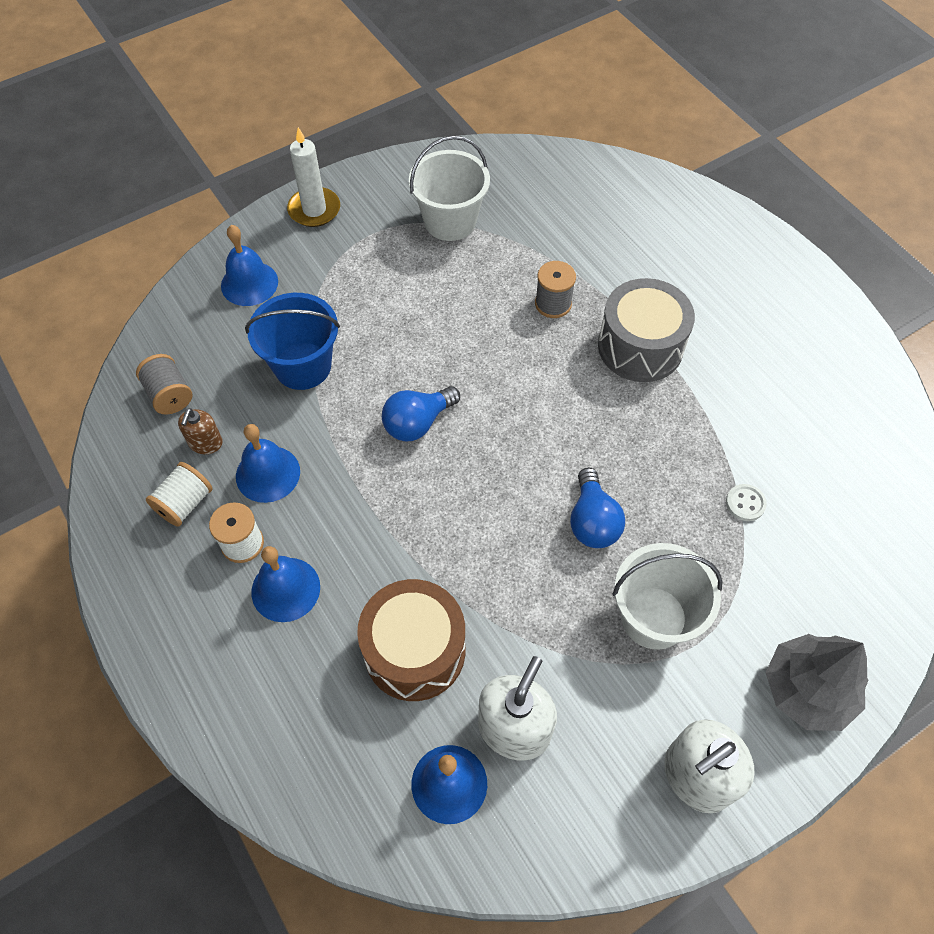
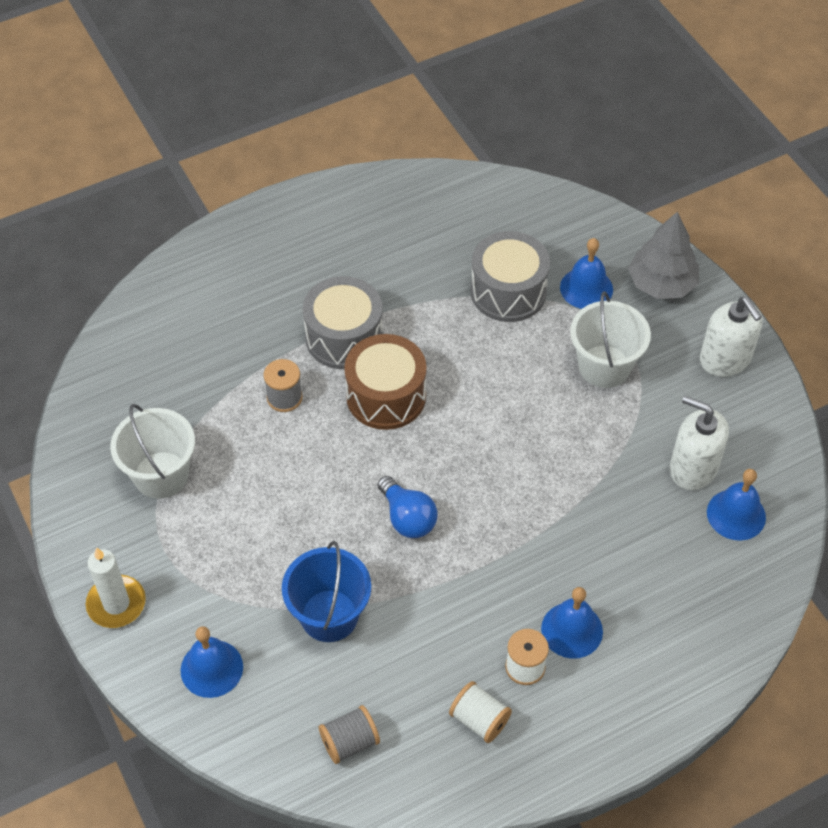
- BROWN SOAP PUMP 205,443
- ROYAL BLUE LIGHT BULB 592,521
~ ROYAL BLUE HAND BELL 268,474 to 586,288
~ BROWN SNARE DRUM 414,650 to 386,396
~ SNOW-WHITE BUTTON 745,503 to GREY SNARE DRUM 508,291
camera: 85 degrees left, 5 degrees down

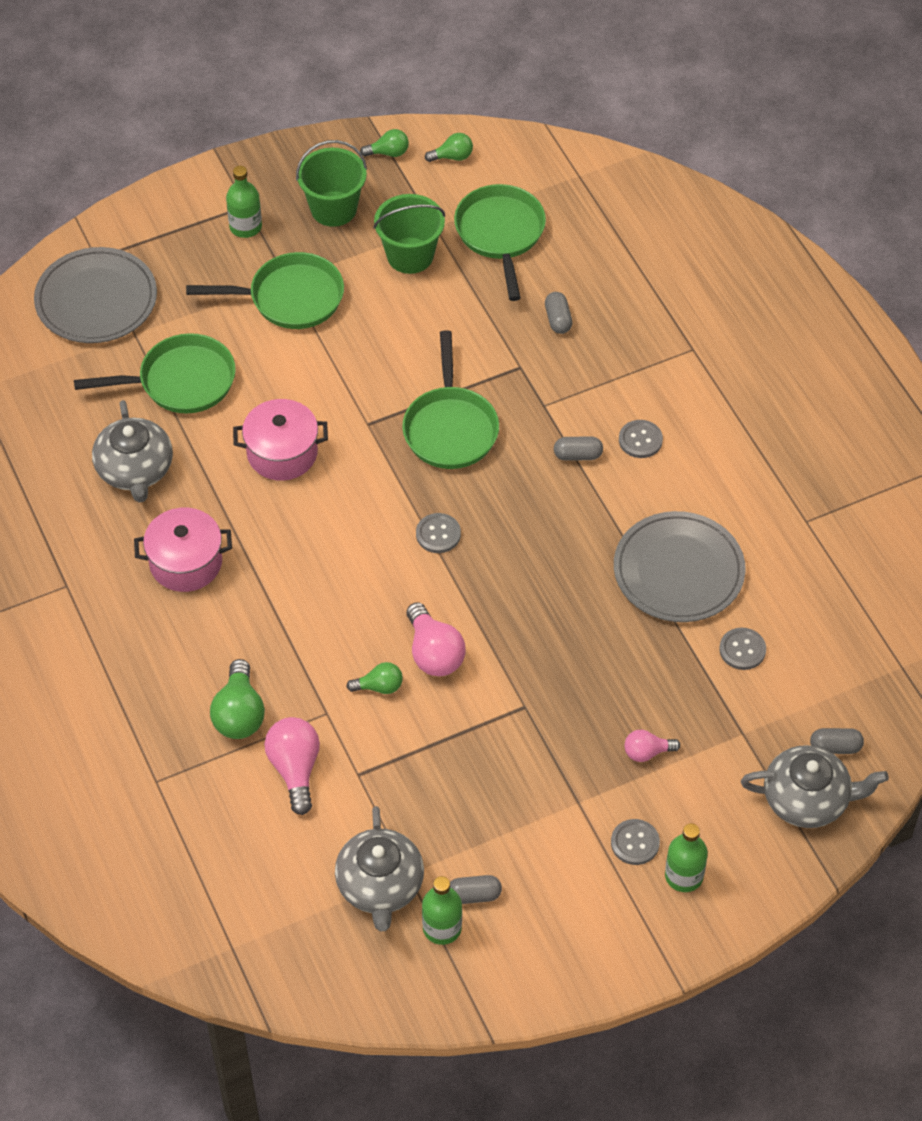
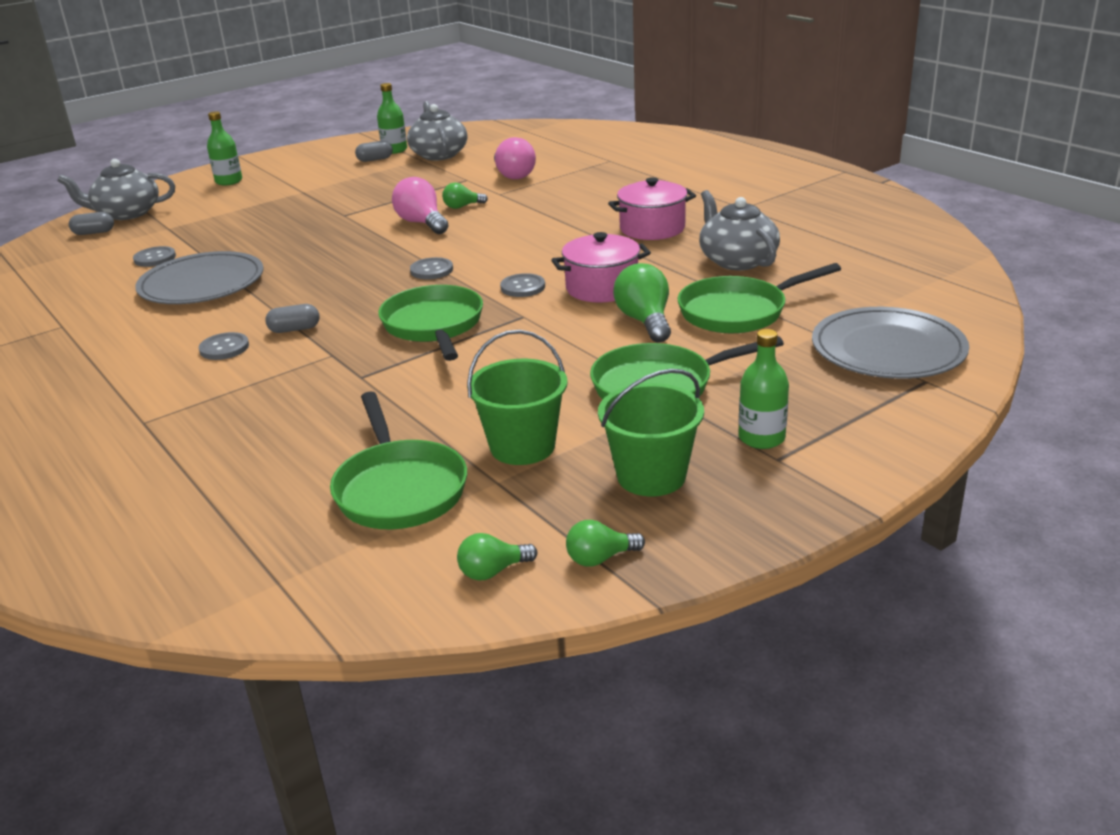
- GREY CAPSULE 558,319
- ROSY LIGHT BULB 647,752
~ GREEN LIGHT BULB 239,714 to 645,321
~ GREY BUTTON 635,843 to 523,287
camera: 170 degrees right, 25 degrees down

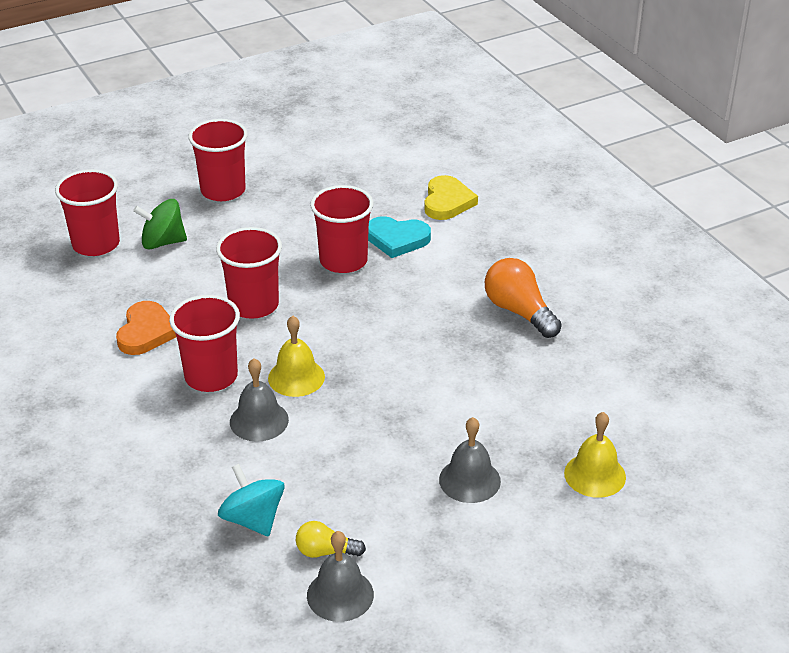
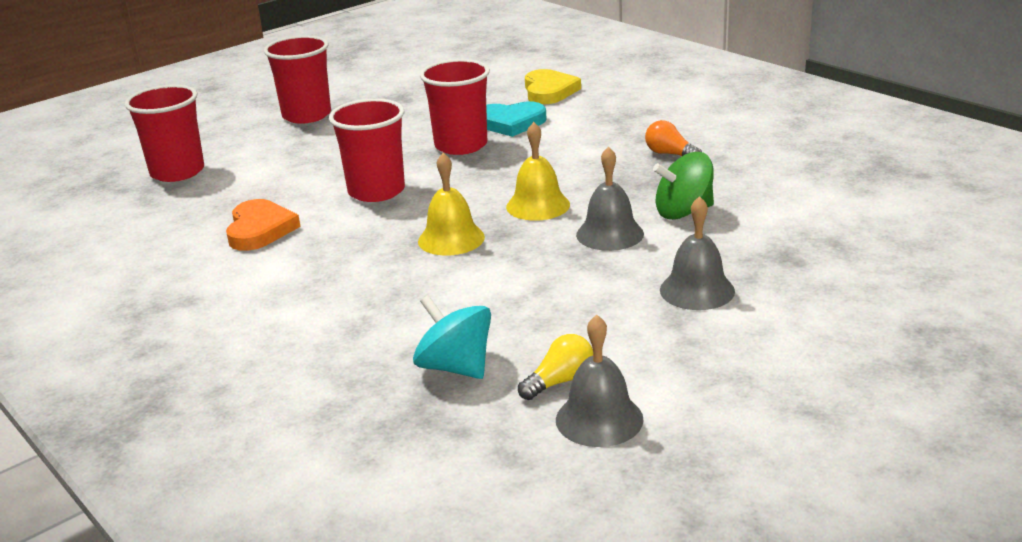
- RED CUP 211,376
~ GREEN TOY TOP 163,242 to 683,212
~ GREY HAND BELL 259,420 to 610,234
~ YELLOW HAND BELL 595,475 to 538,205
~ YELLOW LIGHT BULB 325,551 = 560,381 150 degrees clockwise
~ ORANGE LIGHT BULB 519,311 = 670,154 x0.58
camera: 10 degrees left, 10 degrees down

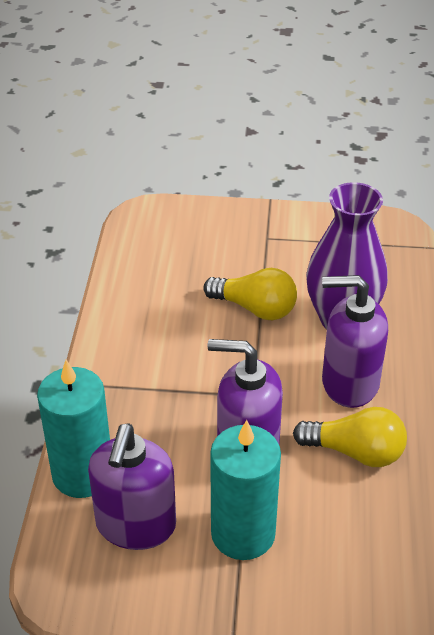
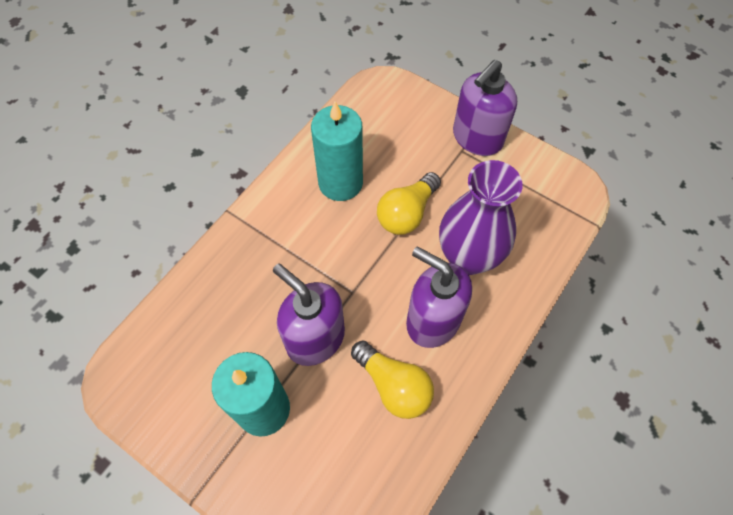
~ AQUA WAX CANDLE 82,474 to 340,183
~ ROYAL PURPLE SOAP PUMP 135,525 to 477,138
~ YELLOW LIGHT BULB 255,308 = 407,213 75 degrees clockwise
camera: 30 degrees right, 20 degrees up

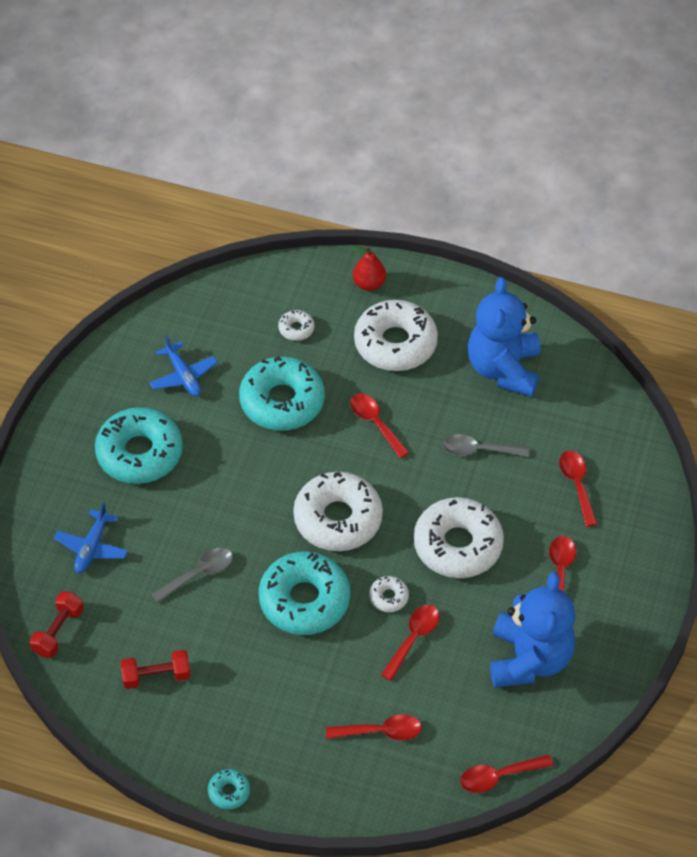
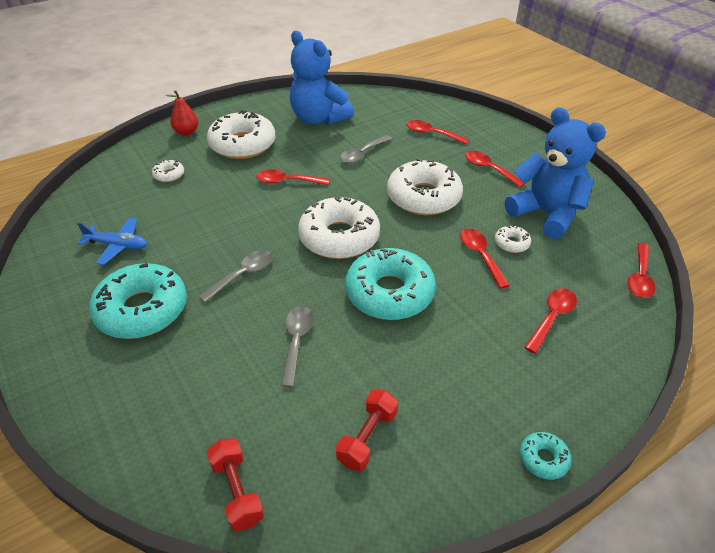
- ROYAL BLUE PLANE 92,547
- AQUA DOUGHNUT 282,401
+ GREY SPOON 243,275
~ SNOW-WHITE DOUGHNUT 388,597 to 511,243
camera: 50 degrees left, 10 degrees down

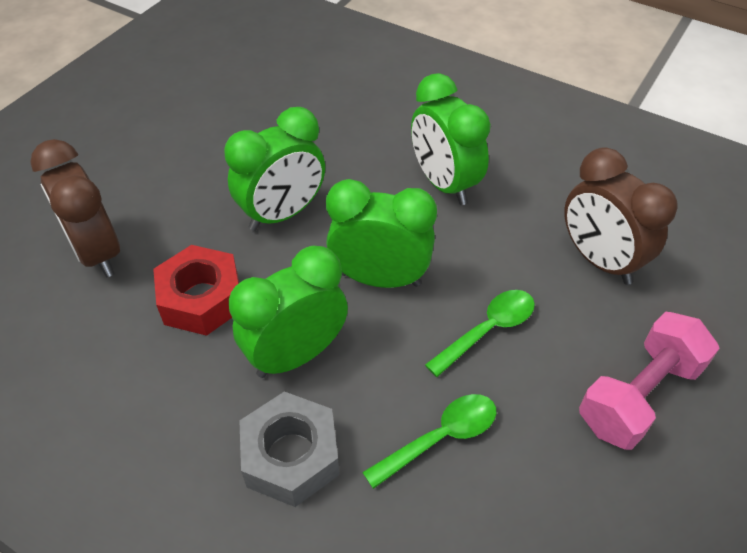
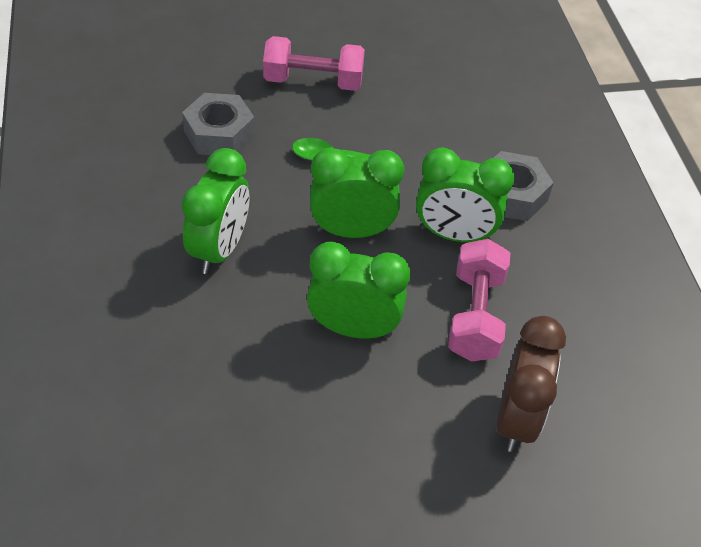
- GREEN SPOON 440,437
~ RED NUT 201,299 to ROSY DUMBBELL 475,316
~ BROWN ALARM CLOCK 599,260 to GREY NUT 219,133
~ GREEN ALARM CLOCK 380,278 = 352,231 120 degrees clockwise
camera: 135 degrees left, 0 degrees up

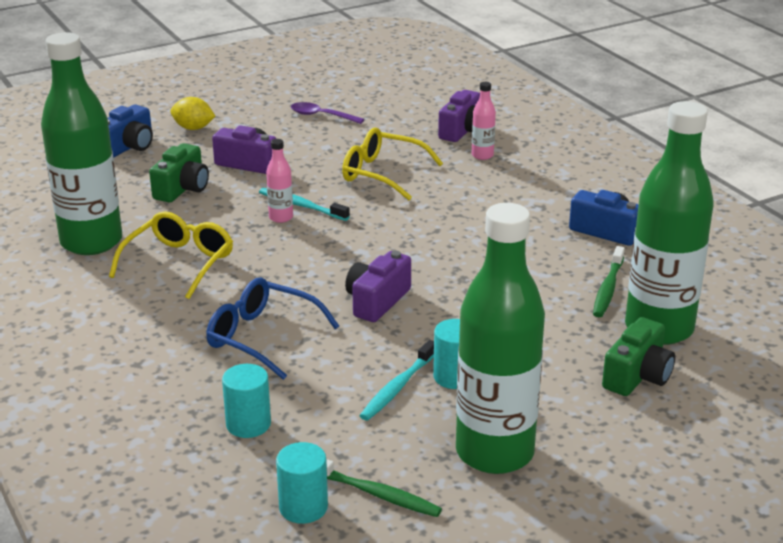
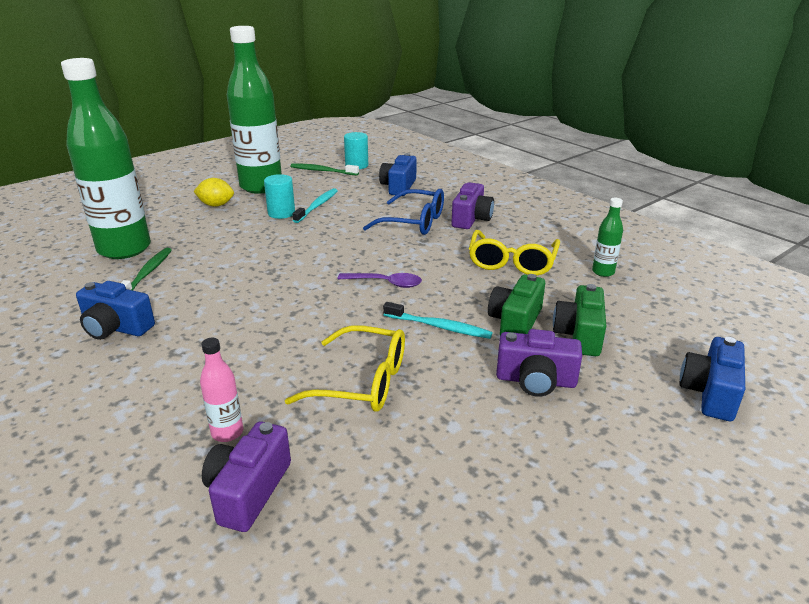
- ROSY FLASK 281,217
~ YELLOW TOY LEMON 193,128 to 216,205
~ ROYAL PURPLE SPOON 321,116 to 385,283
~ ROYAL PURPLE COMPACT CAMERA 377,301 to 471,219
~ GREEN COMPACT CAMERA 637,376 to 515,322
~ AQUA CYLINDER SHAPE 248,424 to ROYAL BLUE COMPACT CAMERA 398,187
~ GREEN FLASK 91,242 = 603,272 x0.41
camera: 170 degrees right, 0 degrees up

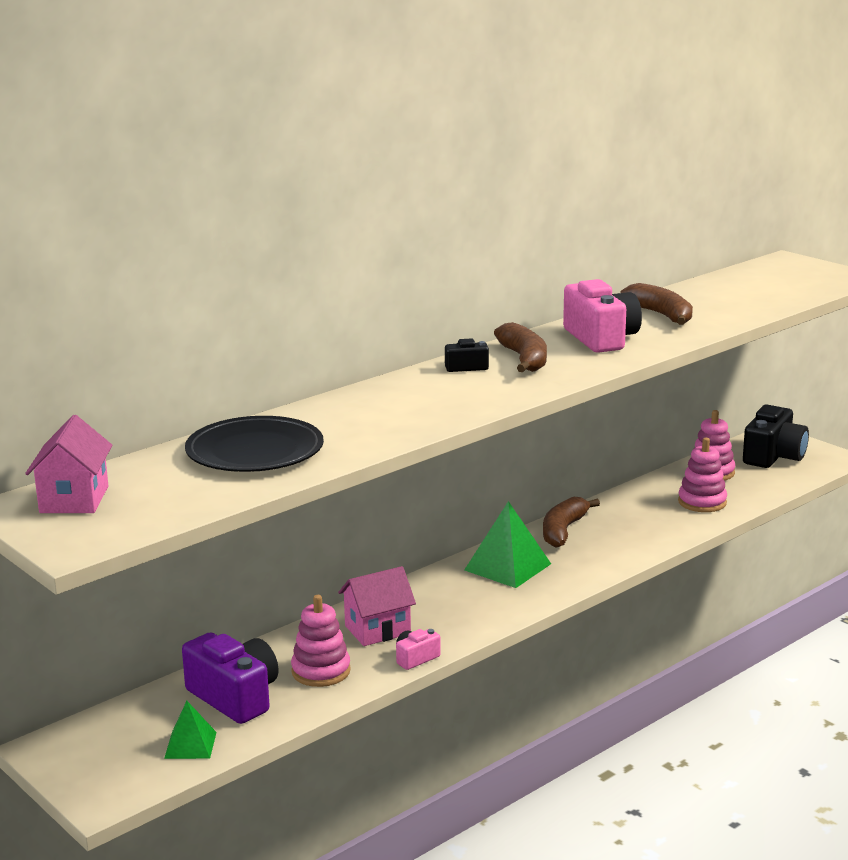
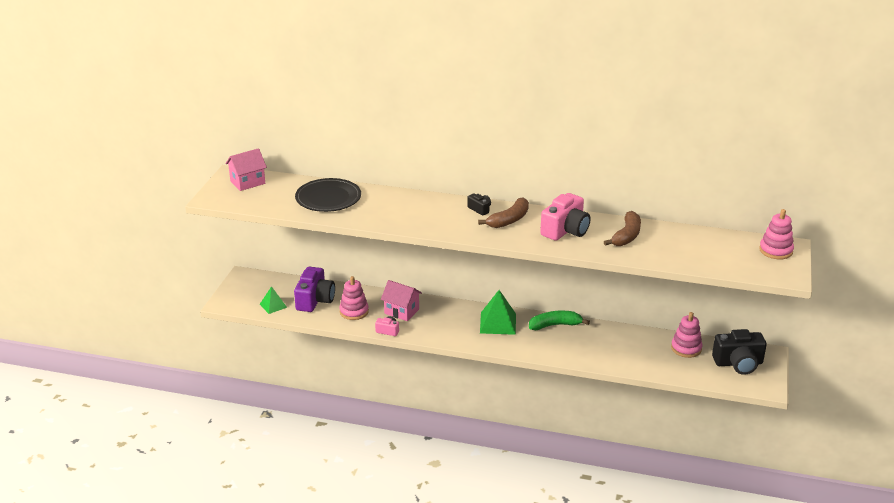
~ ROSY STACKING RINGS 702,502 to 775,250
~ BROWN TOY BANANA 563,530 to GREEN TOY BANANA 555,325
camera: 55 degrees right, 10 degrees up

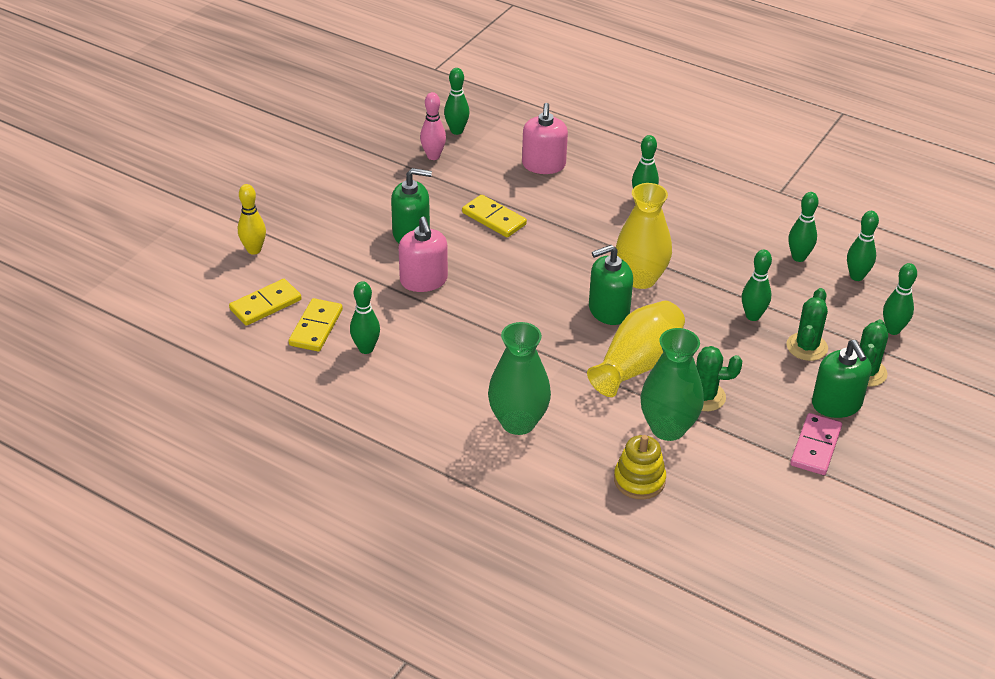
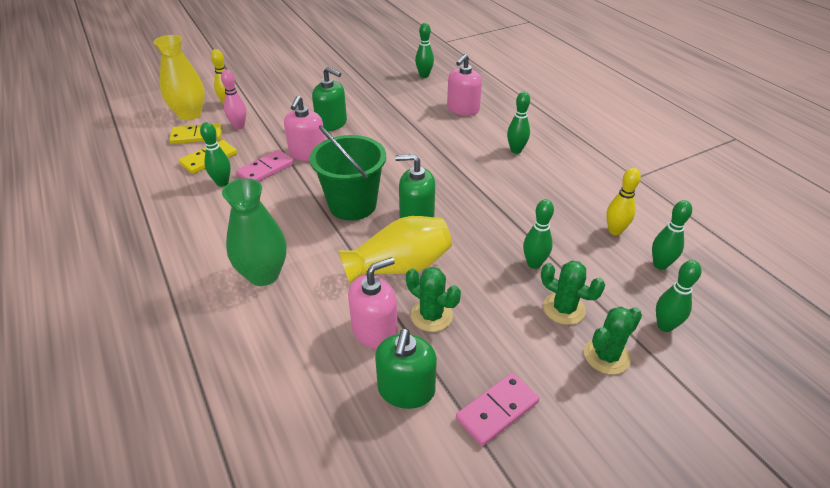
- YELLOW DOMINO 494,219
- YELLOW STACKING RINGS 639,480
+ ROSY DOMINO 266,169
+ GREEN SAND BUCKET 352,205
~ ROSY BOWLING PIN 433,156 to 239,126
~ YELLOW VASE 640,278 to 190,114
~ GREEN SOAP PUMP 836,404 to 406,389
~ GREEN VASE 668,428 to ROSY SOAP PUMP 374,330
~ GREEN BOWLING PIN 798,257 to YELLOW BOWLING PIN 614,231
~ GREEN SAGUARO CACTUS 807,347 = 564,309 75 degrees clockwise
camera: 30 degrees right, 0 degrees up

